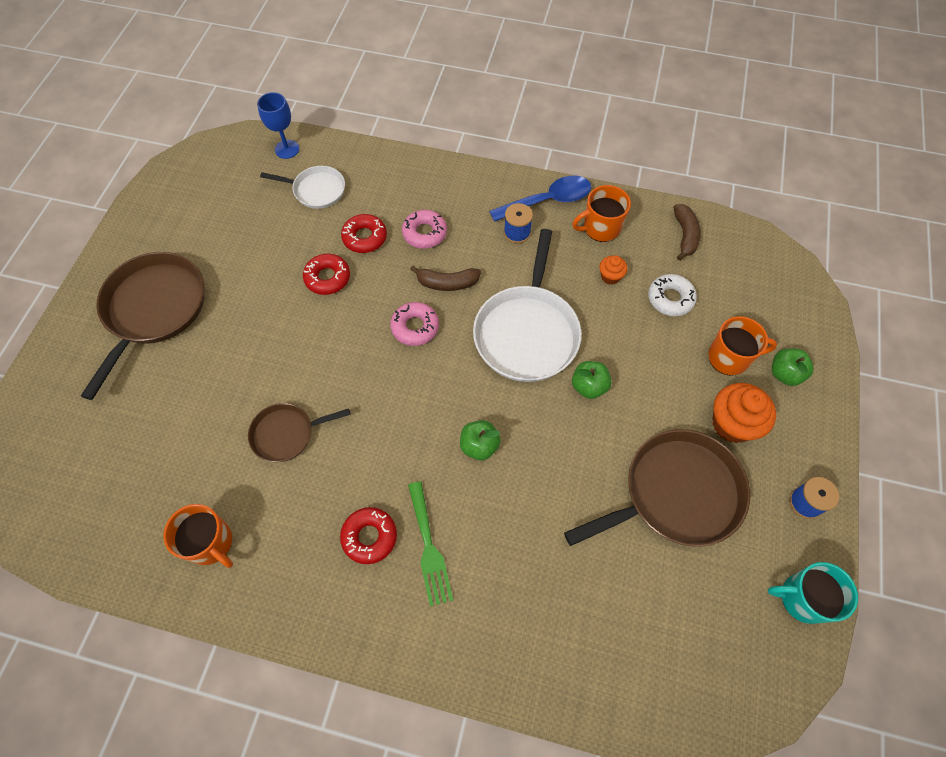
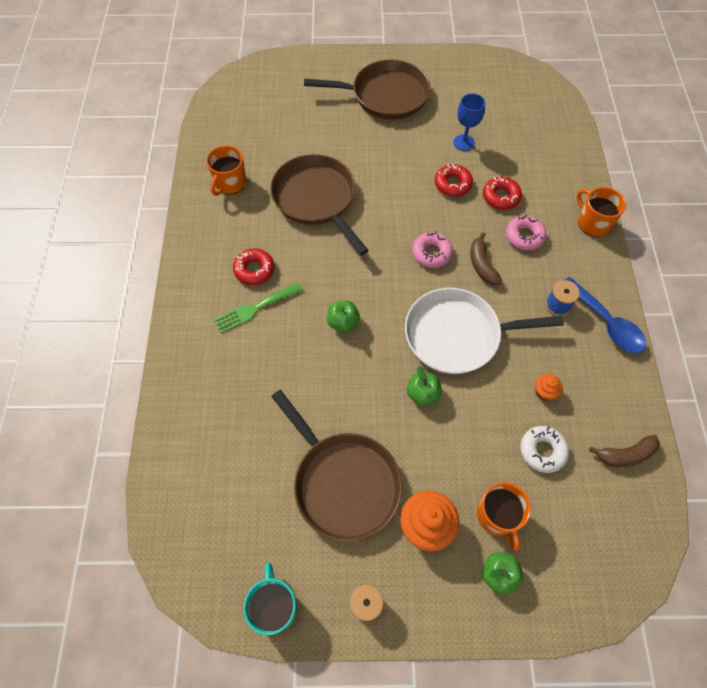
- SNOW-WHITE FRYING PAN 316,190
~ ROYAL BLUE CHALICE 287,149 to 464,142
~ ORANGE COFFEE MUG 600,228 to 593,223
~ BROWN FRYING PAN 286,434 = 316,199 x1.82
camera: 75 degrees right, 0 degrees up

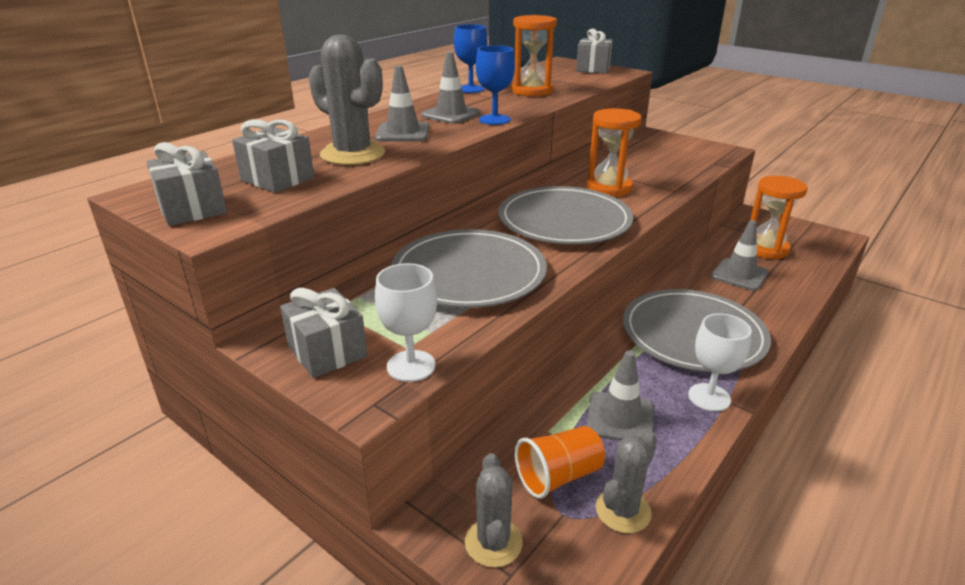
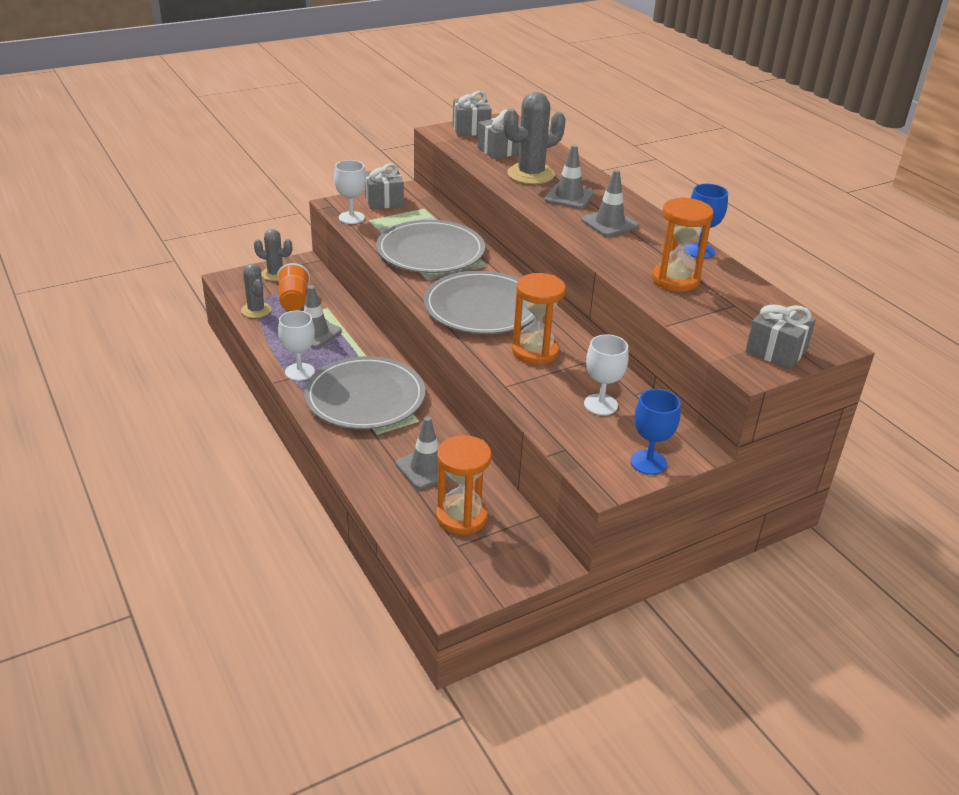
+ SNOW-WHITE CHALICE 600,404
~ ROYAL BLUE CHALICE 494,119 to 648,462
camera: 110 degrees right, 5 degrees up

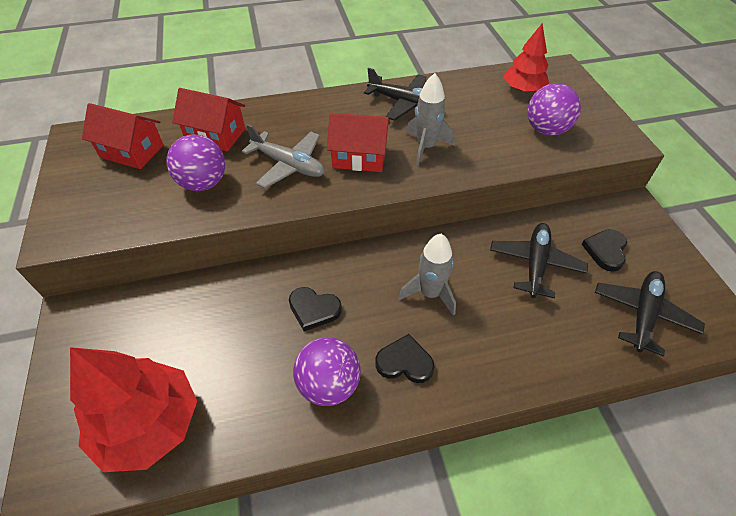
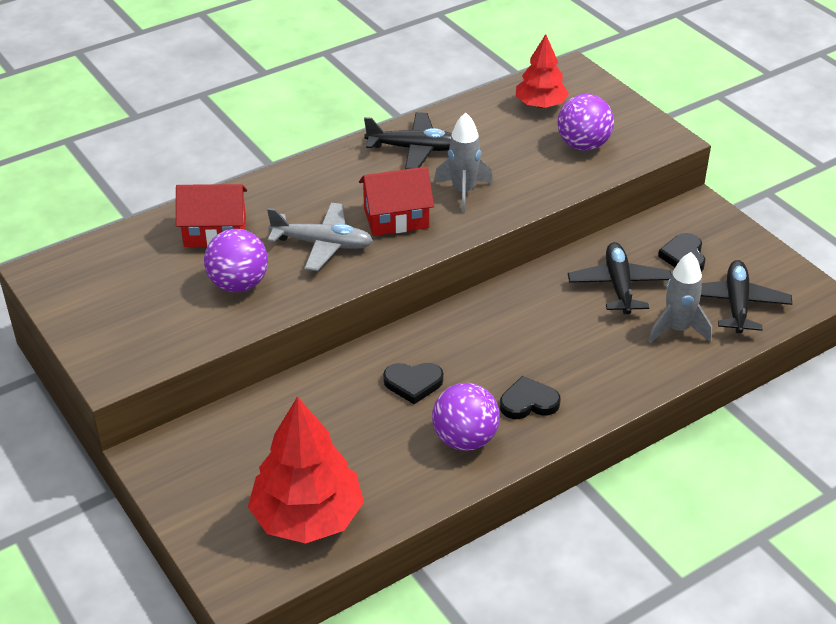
- RED COTTAGE 132,151
~ GREY ROCKET 430,293 to 677,329
camera: 20 degrees left, 10 degrees down

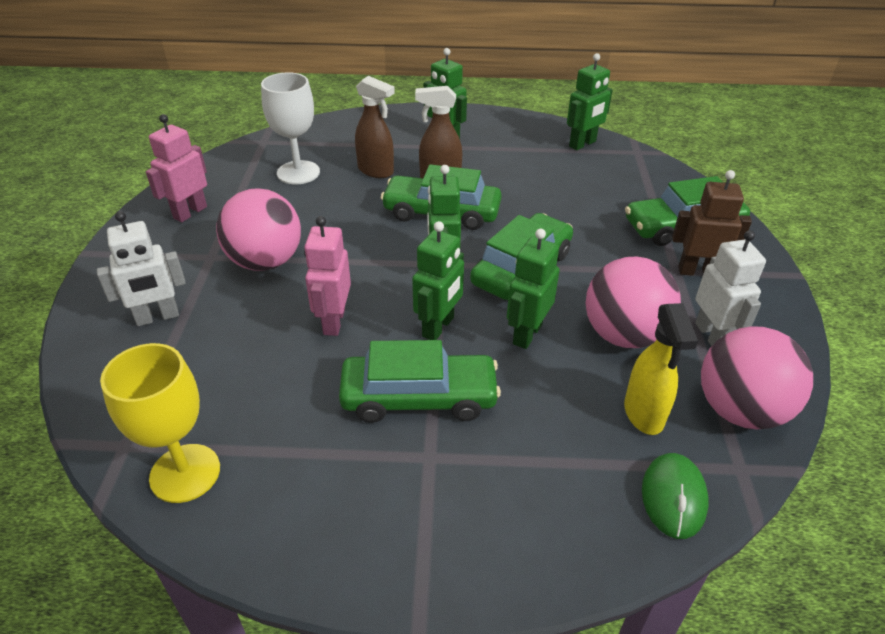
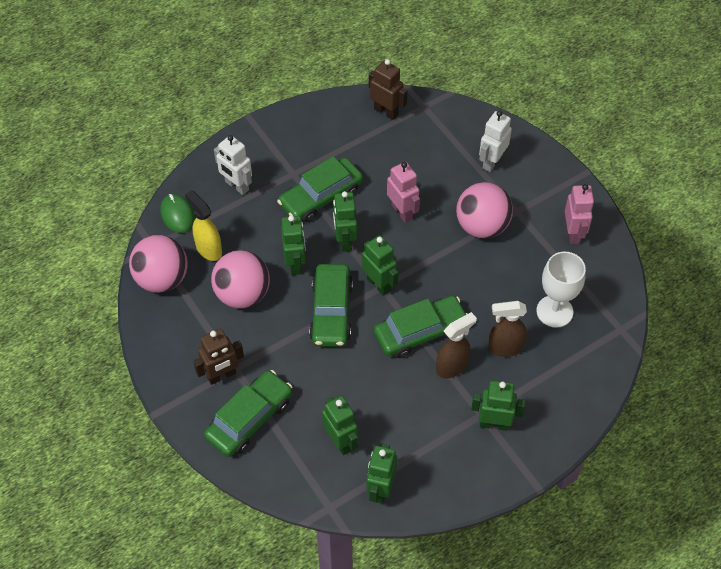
+ GREEN ROBOT 340,441
~ SNOW-WHITE ROBOT 711,335 to 236,186
~ YELLOW CHALICE 185,473 to BROWN ROBOT 386,111
camera: 145 degrees right, 15 degrees up

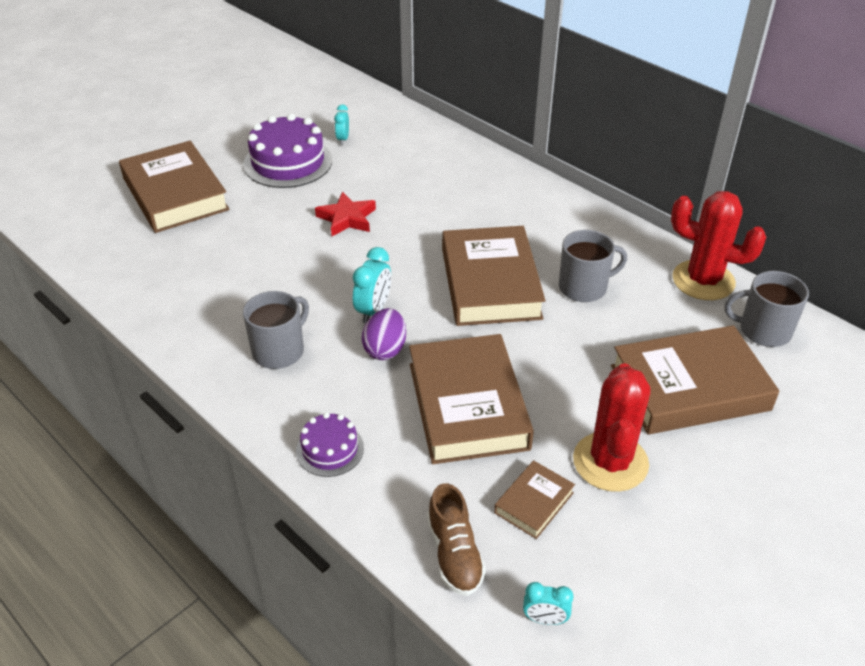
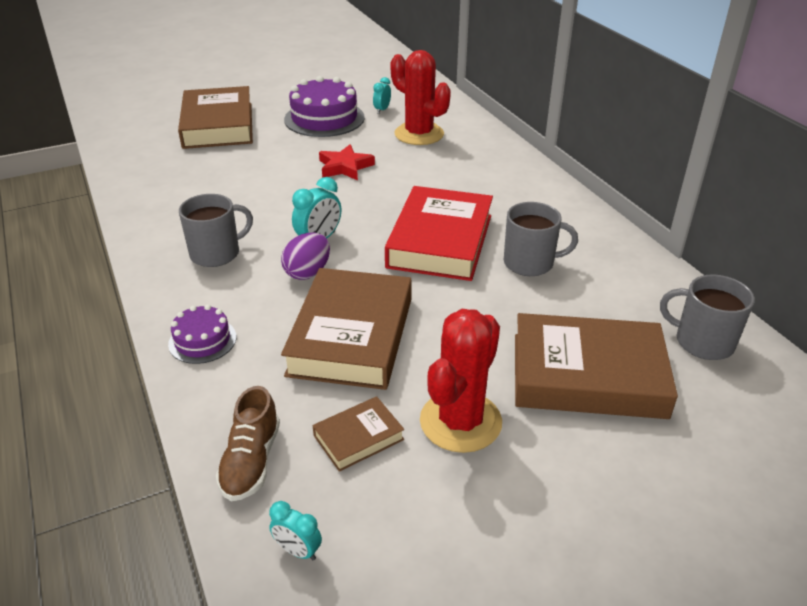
~ RED SAGUARO CACTUS 703,280 to 419,134
~ BROWN HARDCOVER 490,283 to RED HARDCOVER 440,241
camera: 20 degrees right, 5 degrees down

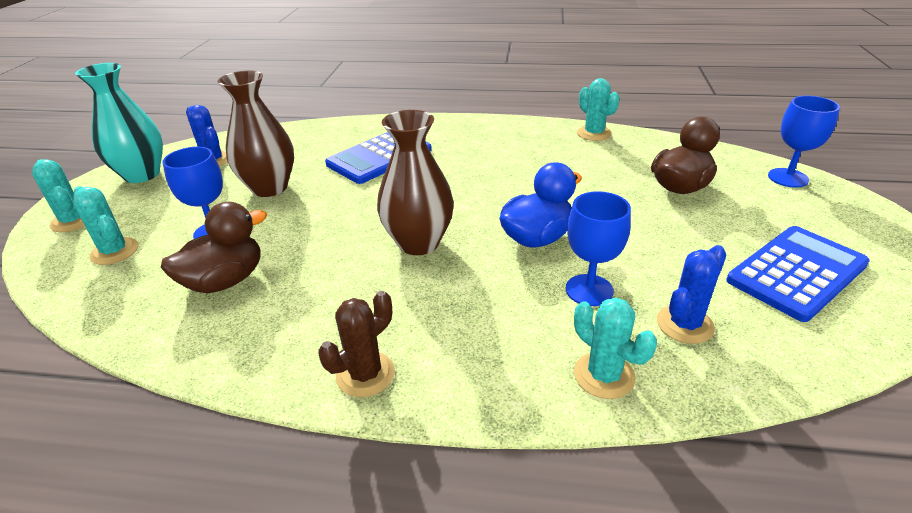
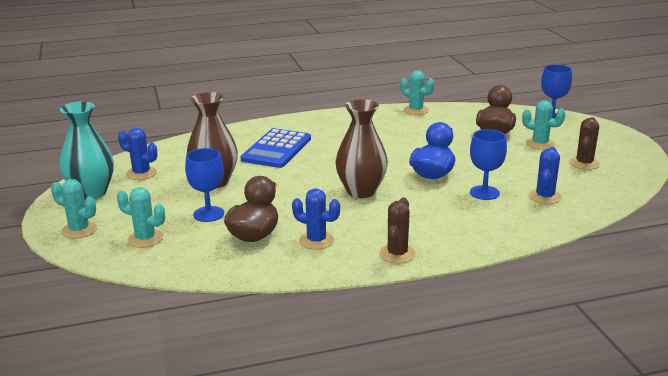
+ ROYAL BLUE SAGUARO CACTUS 316,240
~ AQUA SAGUARO CACTUS 604,375 to 540,144
~ ROYAL BLUE CALCULATOR 796,272 to BROWN SAGUARO CACTUS 584,163
camera: 25 degrees left, 10 degrees down

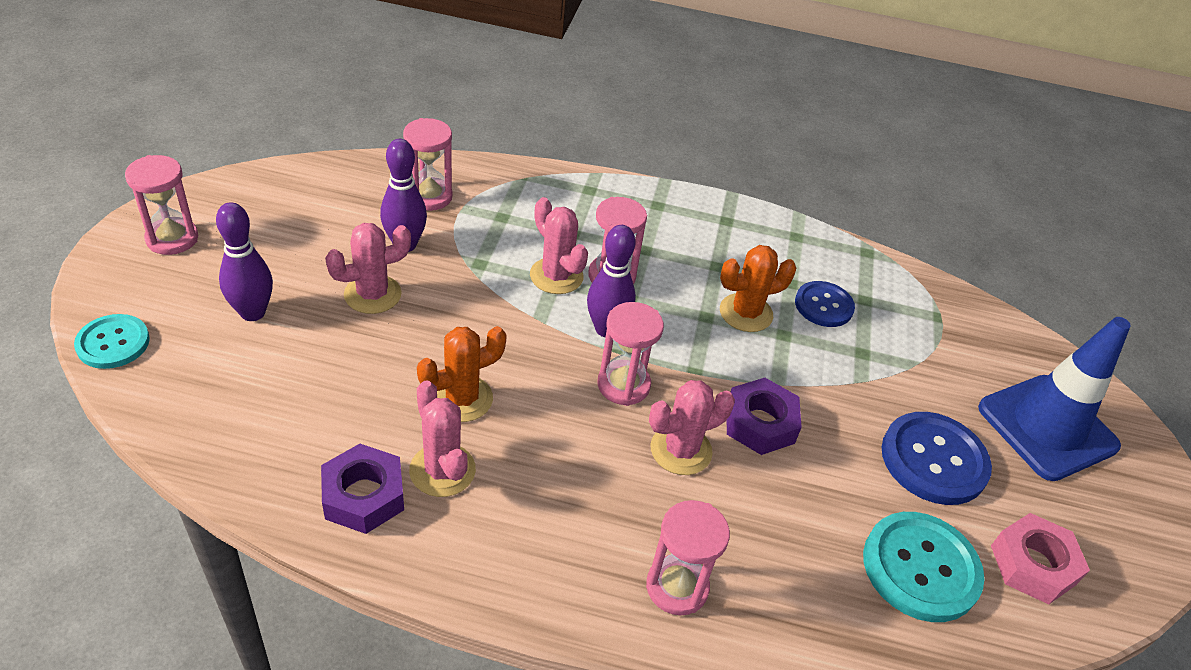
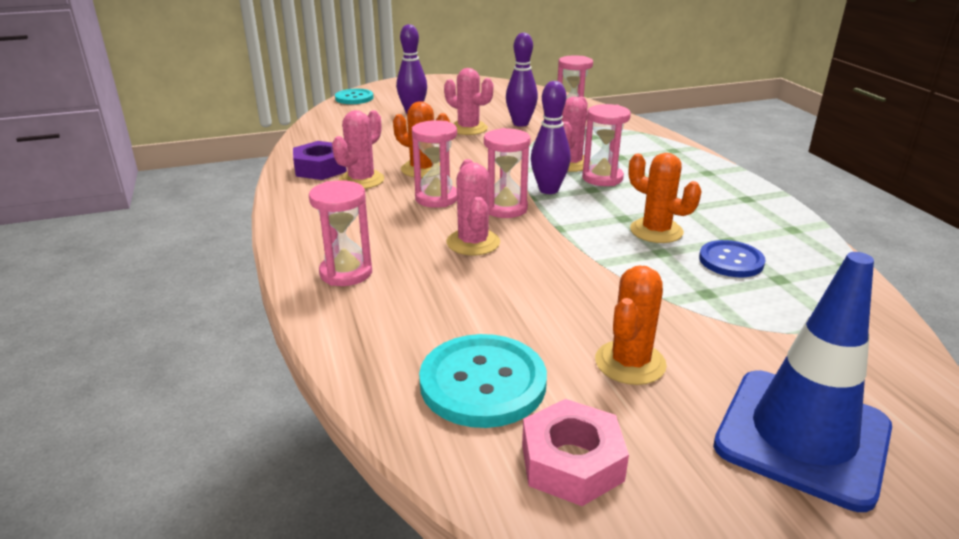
- ROYAL PURPLE NUT 760,423
~ ROSY HOURGLASS 172,239 to 436,198
~ ROYAL BLUE BUTTON 934,460 to ORANGE SAGUARO CACTUS 630,363
~ ROSY SAGUARO CACTUS 681,450 = 473,242 45 degrees clockwise
camera: 65 degrees right, 15 degrees down

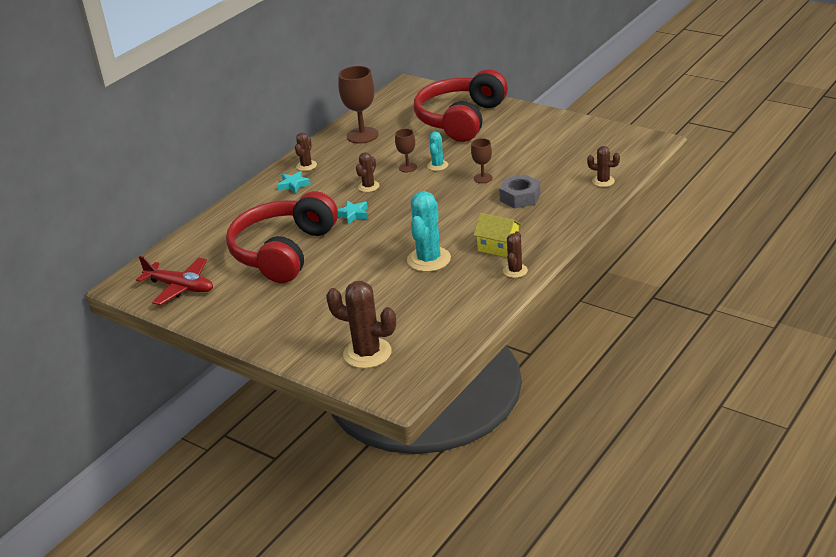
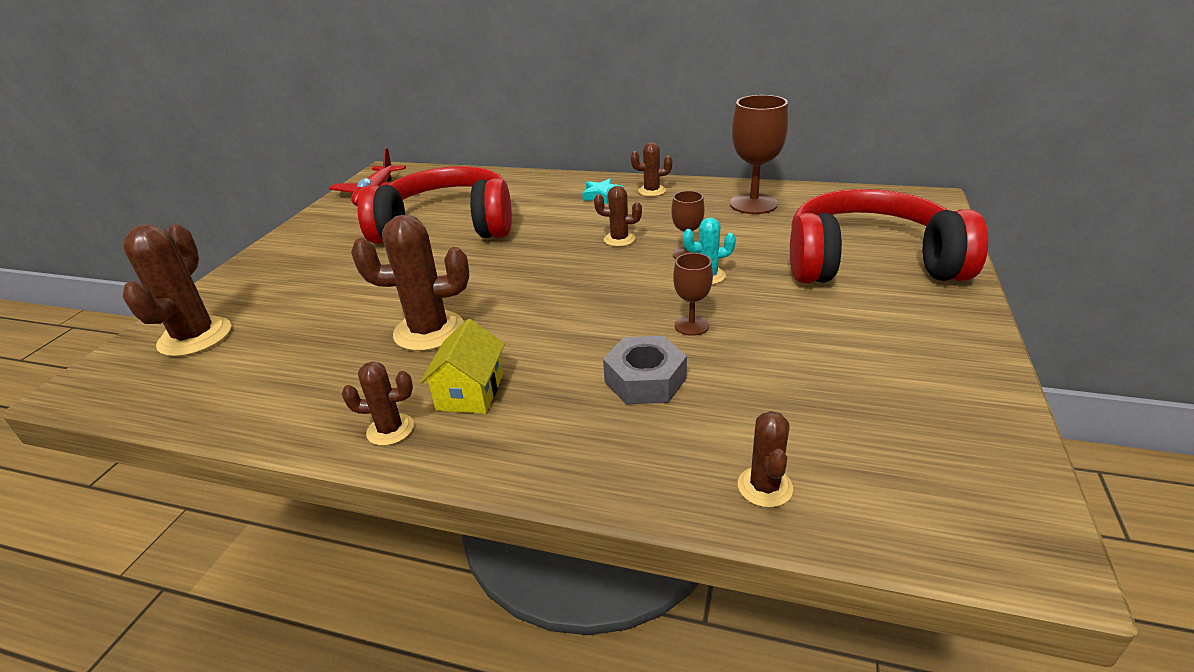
- AQUA FIVE-POINTED STAR 353,215
~ AQUA SAGUARO CACTUS 429,259 to BROWN SAGUARO CACTUS 429,331
camera: 70 degrees right, 0 degrees up

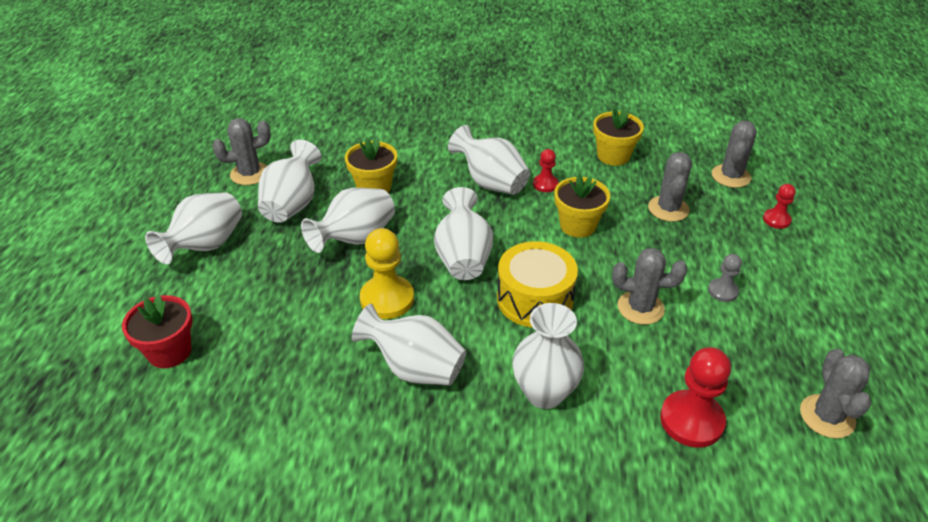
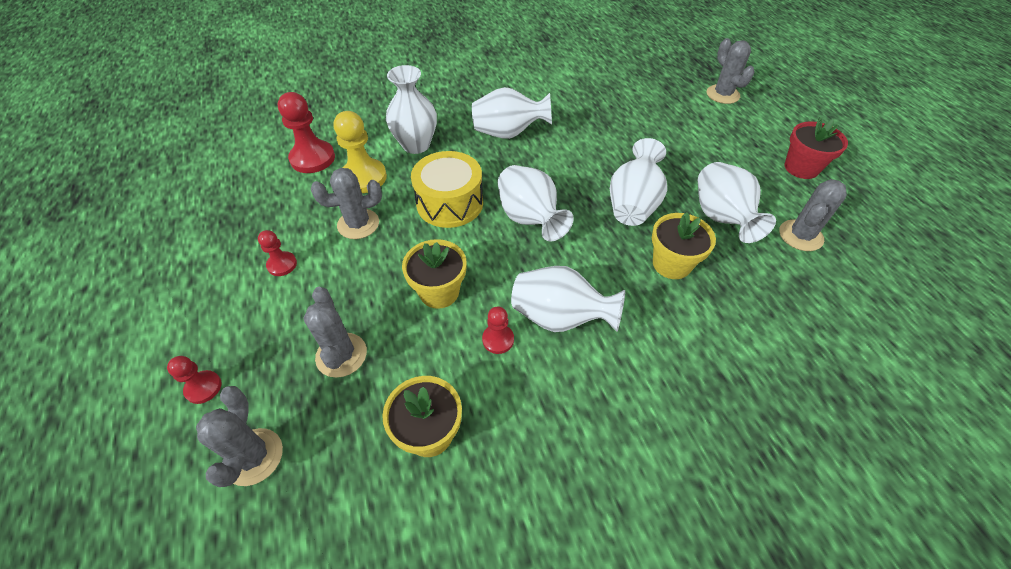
- SNOW-WHITE VASE 205,246
~ RED POTTED PLANT 169,351 to 801,168
~ YELLOW PAWN 387,299 to 364,177
~ GREY SAGUARO CACTUS 827,416 to 722,94
~ GREY PAWN 723,291 to RED PAWN 282,265
camera: 155 degrees right, 10 degrees up

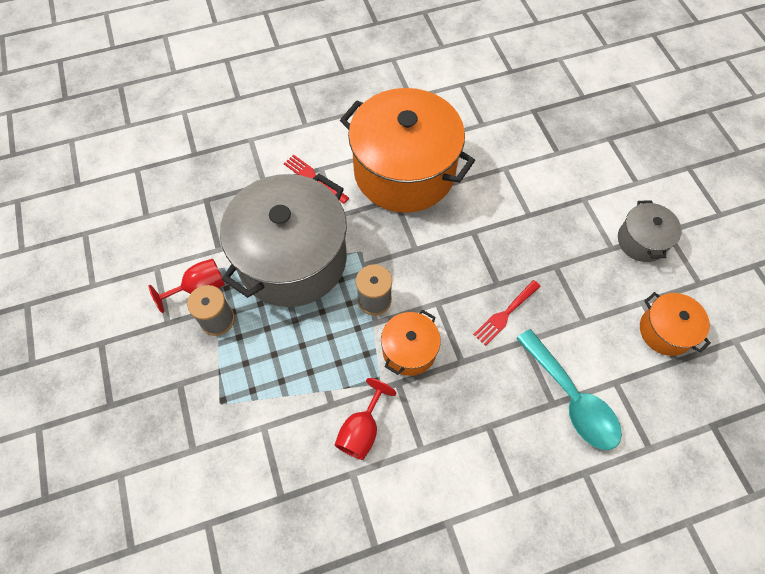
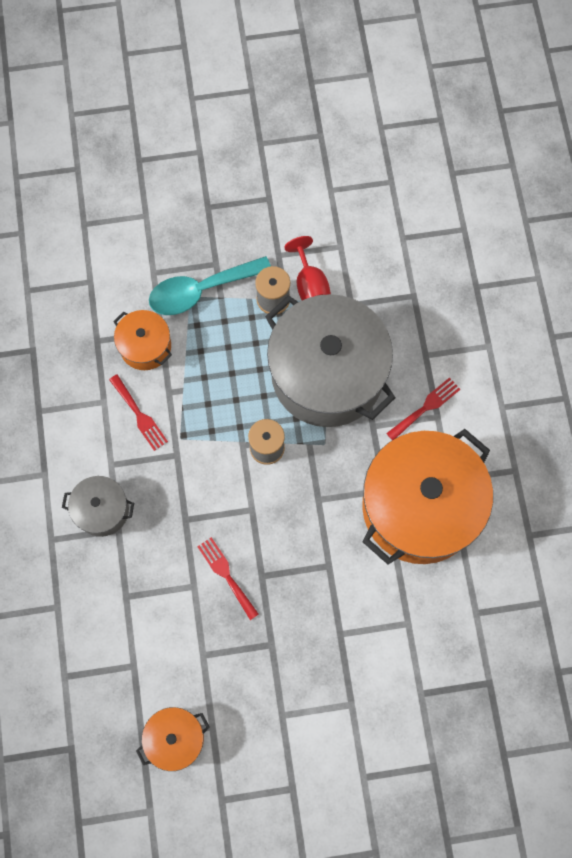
~ ORANGE STOCKPOT 409,350 to 145,346
~ AQUA SPOON 571,398 to 201,290
~ GREY STOCKPOT 641,241 to 102,510
~ RED CHALICE 362,430 to RED TABLE FORK 139,415
camera: 100 degrees right, 10 degrees up

